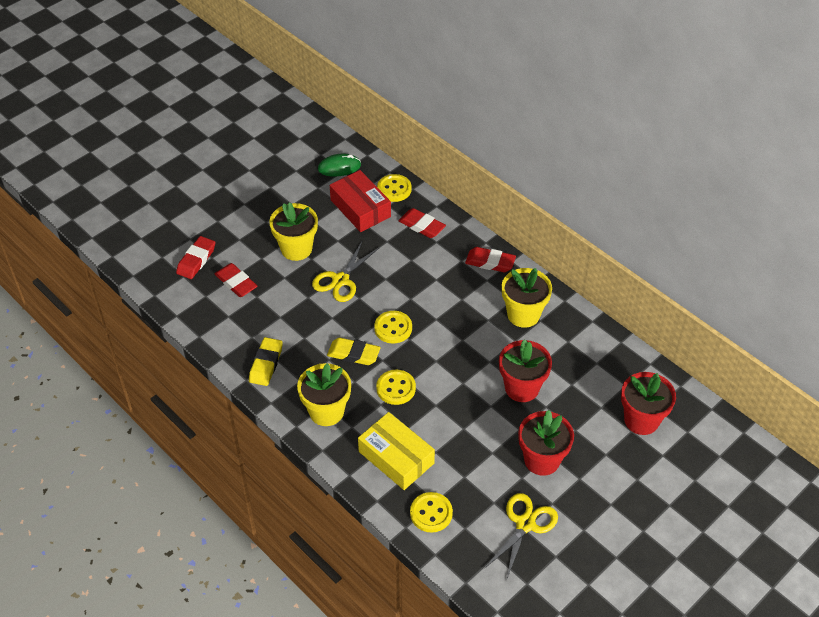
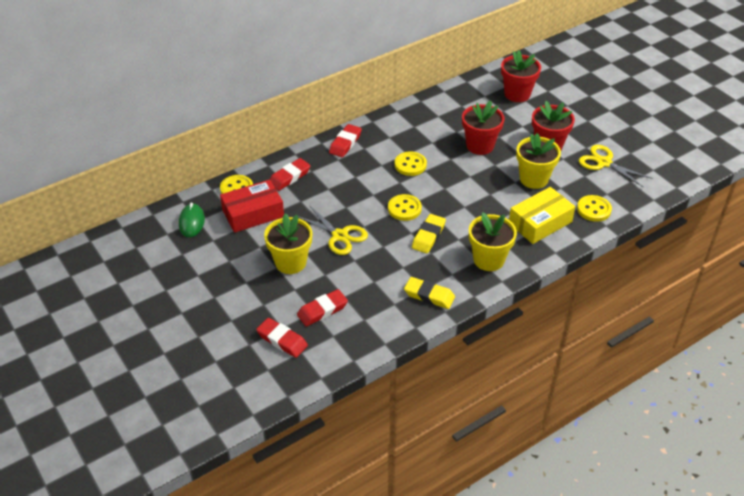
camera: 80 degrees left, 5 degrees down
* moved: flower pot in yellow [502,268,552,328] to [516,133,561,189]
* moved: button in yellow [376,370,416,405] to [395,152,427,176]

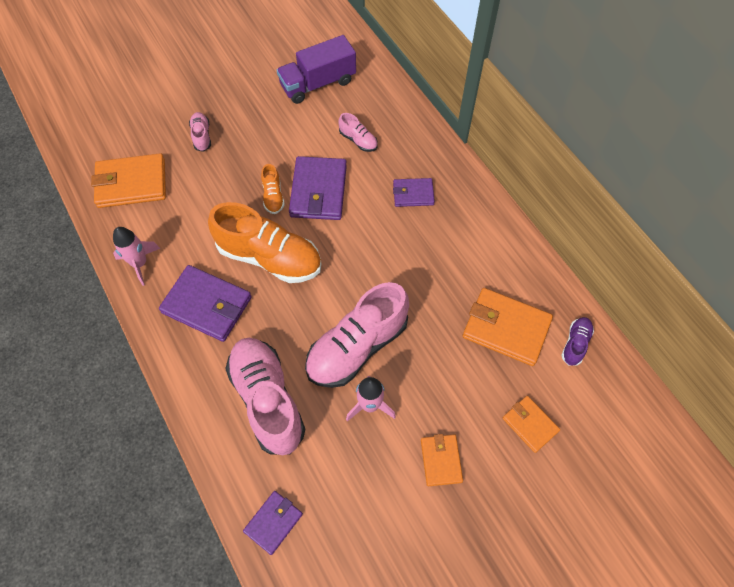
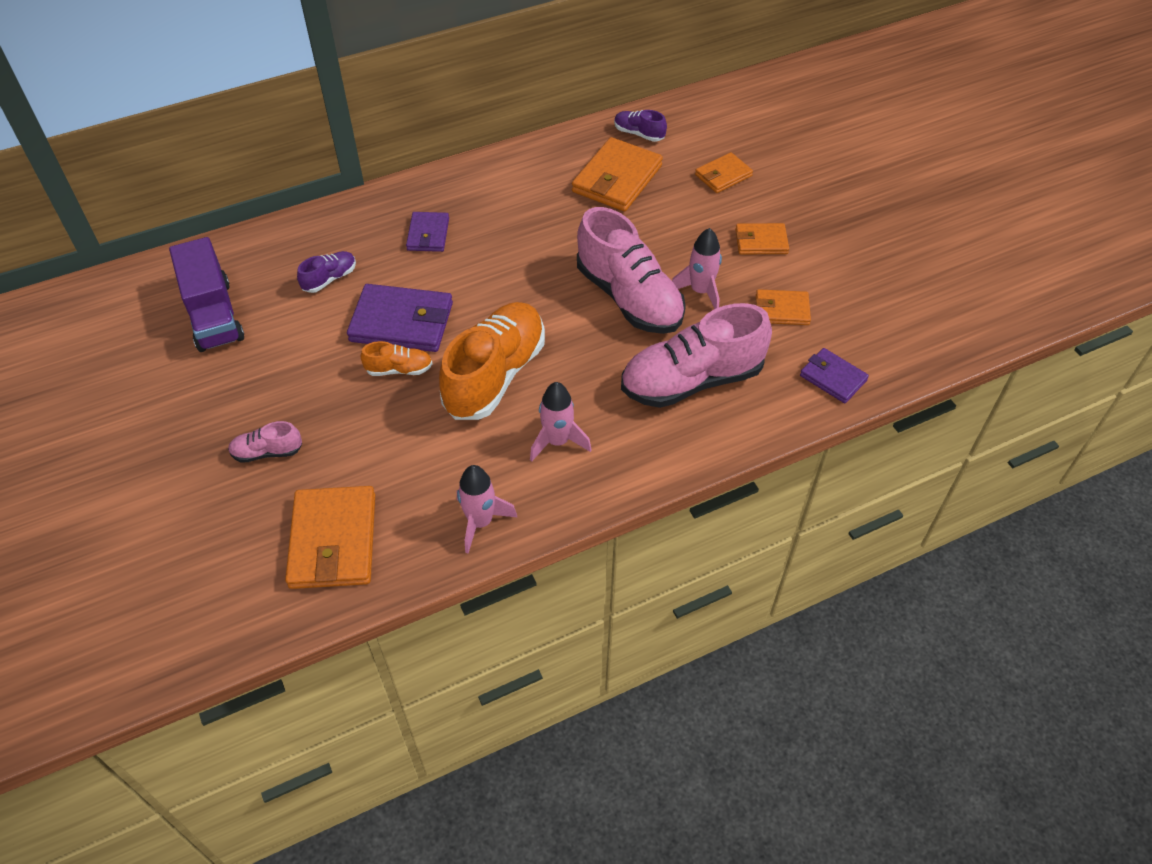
camera: 85 degrees left, 10 degrees down
* recoloured: shoe in pink [338,113,378,152] to shoe in purple [297,251,356,293]
* replaced: wallet in purple [159,265,252,342] to rocket in pink [530,382,592,461]
* added: wallet in orange [756,289,811,325]

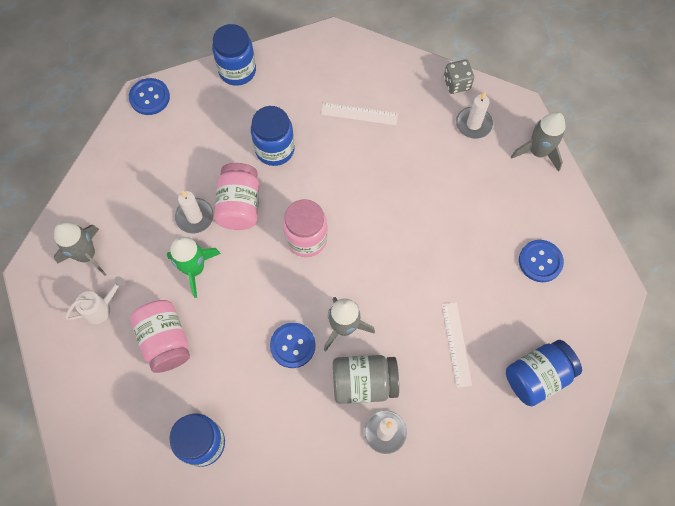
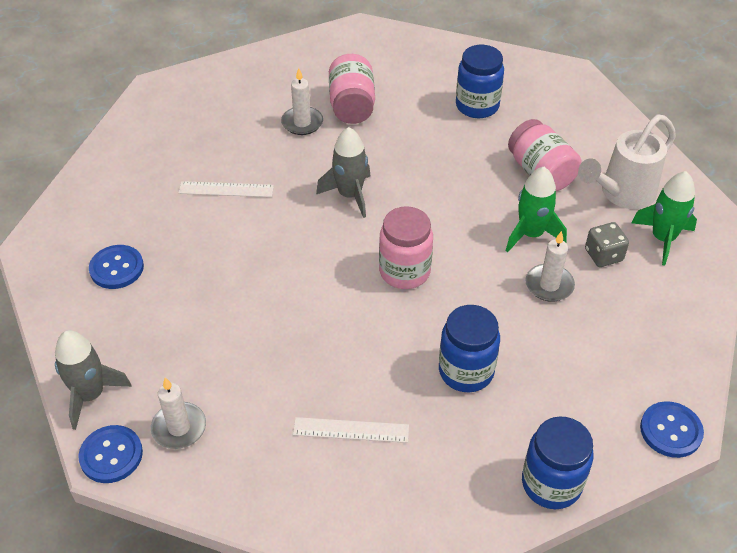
camera: 175 degrees right, 20 degrees down
* moved: dice in grey [444,60,474,94] to [585,222,629,267]
* moved: jar in pink [214,163,259,230] to [329,54,375,124]
* recoloured: rocket in grey [54,222,107,276] to rocket in green [631,171,697,266]
* resized: watering can in white [65,276,125,324] = [578,114,676,209] x1.81
* turned: ruler in white [442,302,472,388] = [178,181,274,197] 75 degrees counterclockwise
* moved: button in blue [270,323,316,368] to [78,425,143,483]
* removed: jar in blue [506,340,582,406]
* removed: jar in grey [333,355,399,404]

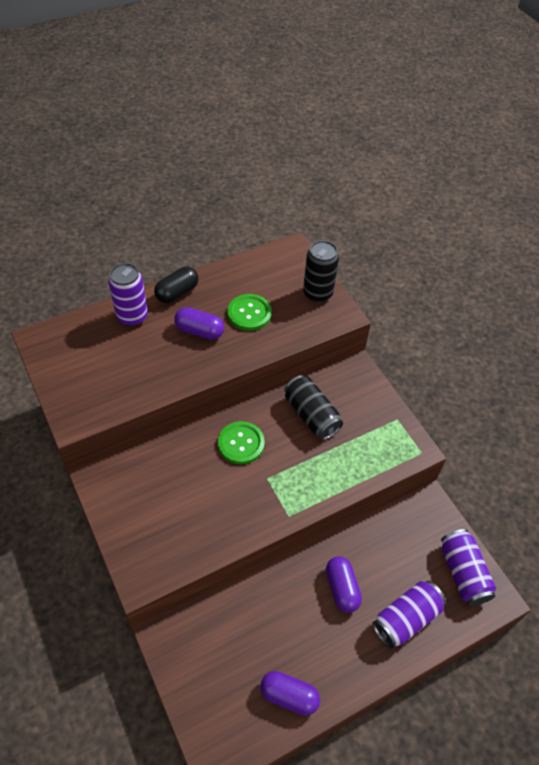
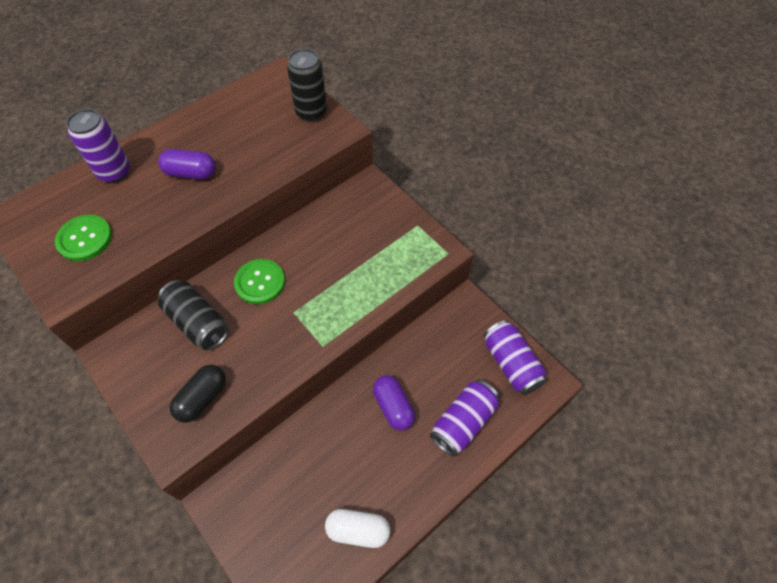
camera: 10 degrees left, 5 degrees up
* moved: capsule in black [154,266,199,303] to [170,365,226,423]
* moved: button in green [227,294,272,331] to [55,215,112,261]
* moved: can in black [285,375,343,440] to [158,280,229,350]
* recoloured: capsule in purple [260,671,320,716] to capsule in white [325,509,390,548]

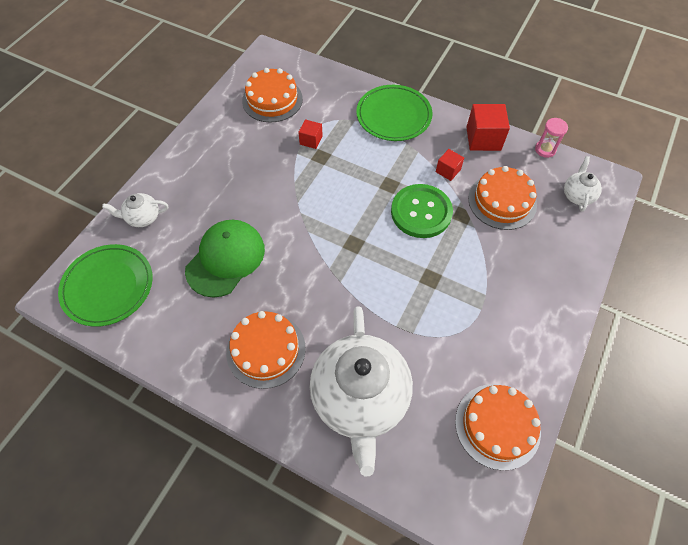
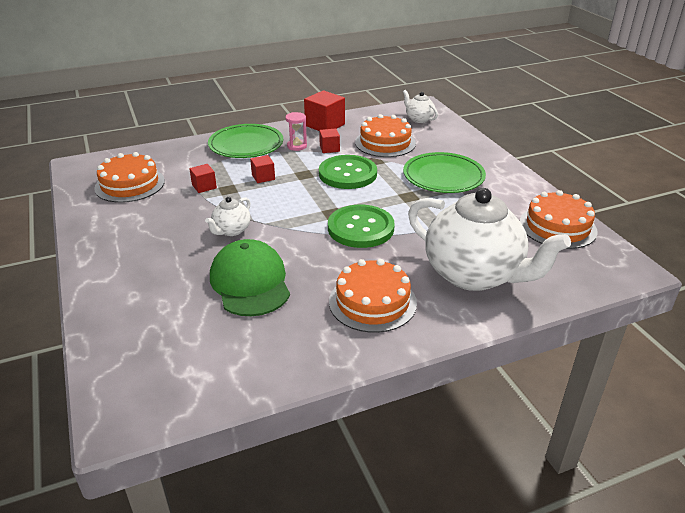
camera: 50 degrees left, 25 degrees down
* moved: hourglass in pink [535,118,568,158] to [285,112,307,151]
* moved: teapot in white [102,193,168,227] to [205,197,251,236]
* moved: plate in green [58,244,152,327] to [403,152,486,193]
* added: cube in red [250,155,275,183]
* added: button in green [328,205,395,248]

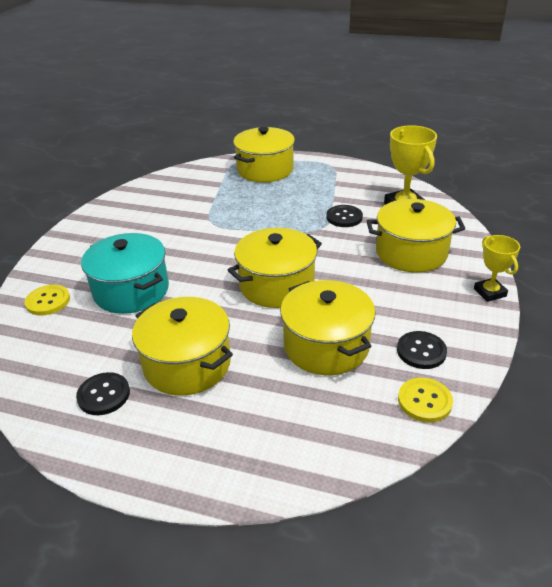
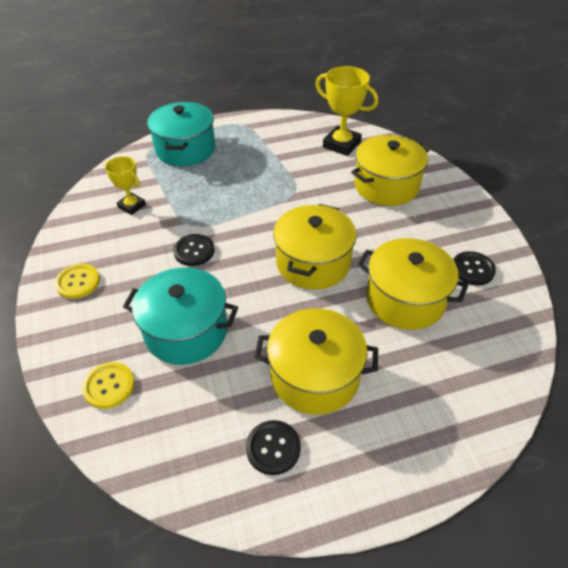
camera: 35 degrees left, 10 degrees up
* recoloured: pot in yellow [233,127,295,182] to pot in turquoise [147,102,215,166]
* moved: button in black [326,205,363,227] to [173,234,215,266]
* moved: trophy in yellow [474,235,520,302] to [105,156,146,215]
* moved: button in yellow [398,378,453,422] to [55,264,100,299]

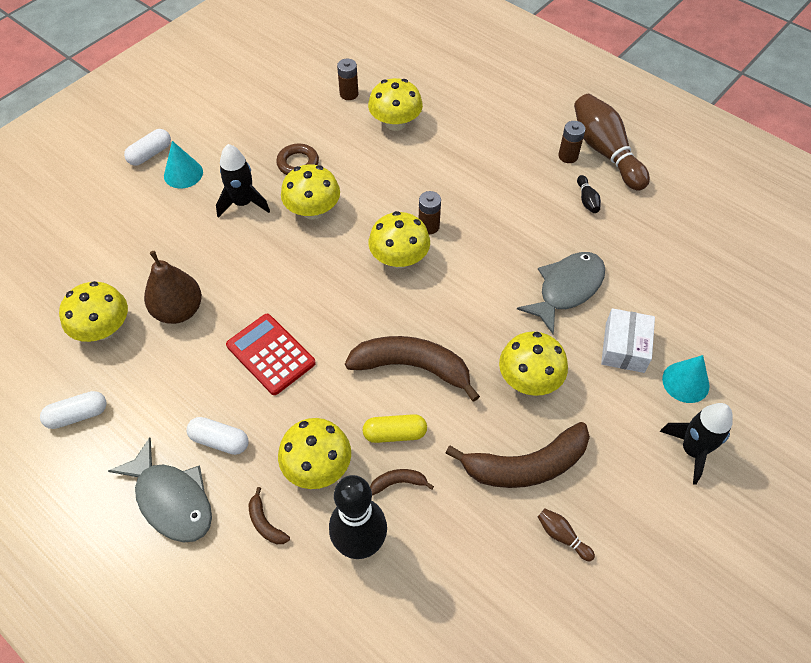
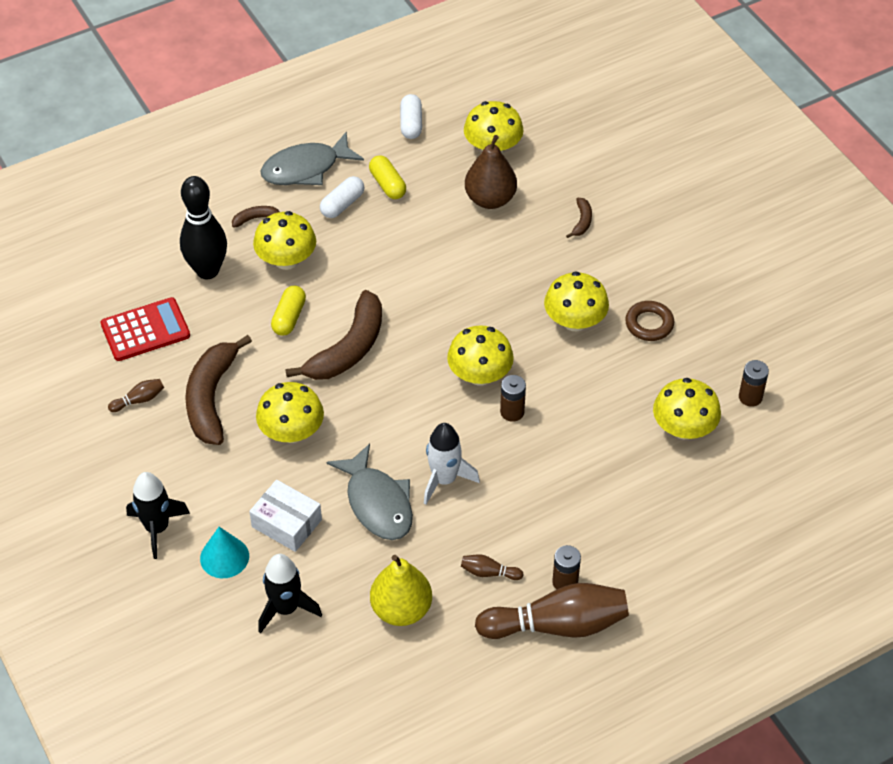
camera: 110 degrees right, 5 degrees down
* removed: capsule in white [124,129,171,166]
* removed: cone in turquoise [164,141,203,188]
* moved: rocket in black [216,144,270,218] to [258,554,322,634]
* recoloured: bowling pin in black [577,175,601,213] to bowling pin in brown [461,554,524,580]
* moved: calculator in red [226,314,316,395] to [101,297,190,361]
* moved: banana in brown [370,469,434,496] to [566,198,592,238]
* added: capsule in yellow [369,155,406,199]
* added: rocket in white [424,423,480,505]
* added: pear in yellow [370,555,432,626]

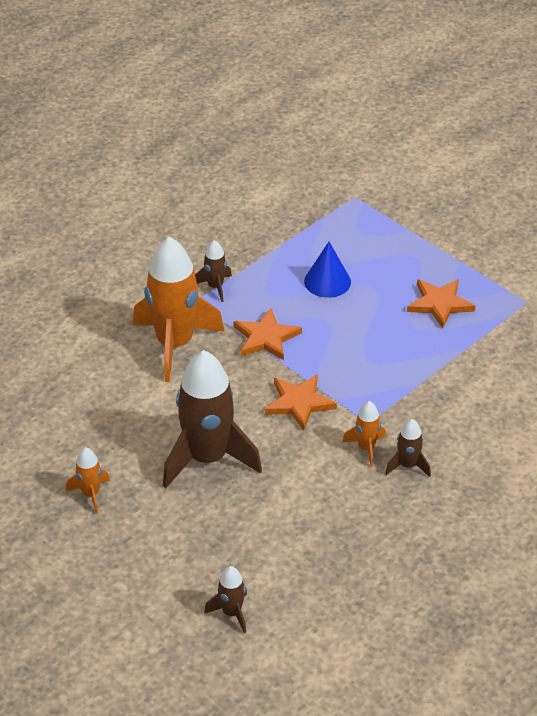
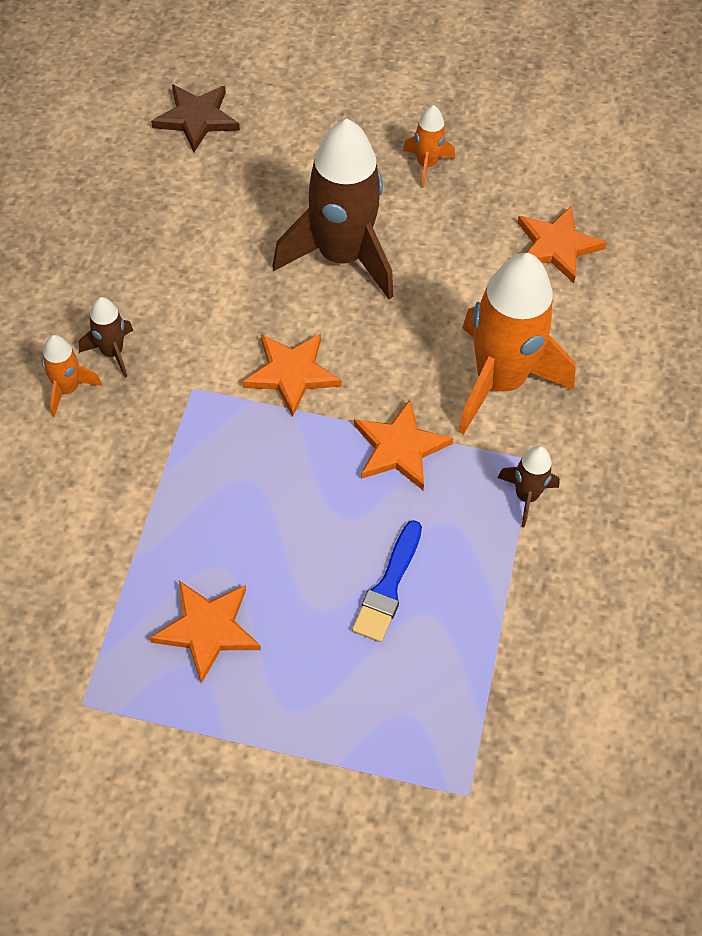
camera: 145 degrees right, 15 degrees up
* replaced: cone in blue [304,242,351,298] to brush in blue [352,520,422,642]
* moved: rocket in orange [342,401,386,467] to [42,335,102,417]
* replaced: rocket in brown [204,566,247,633] to star in brown [151,84,240,152]
* added: star in orange [517,205,607,283]

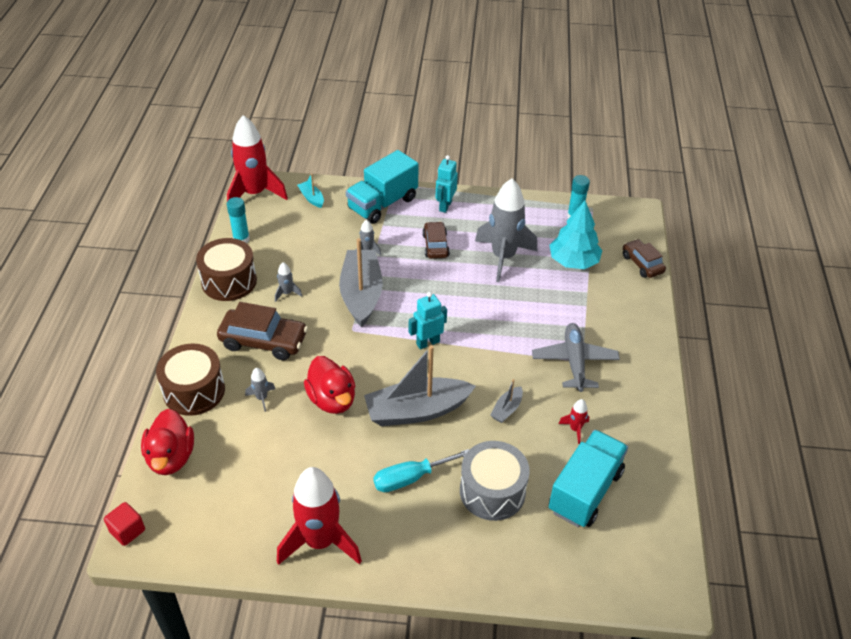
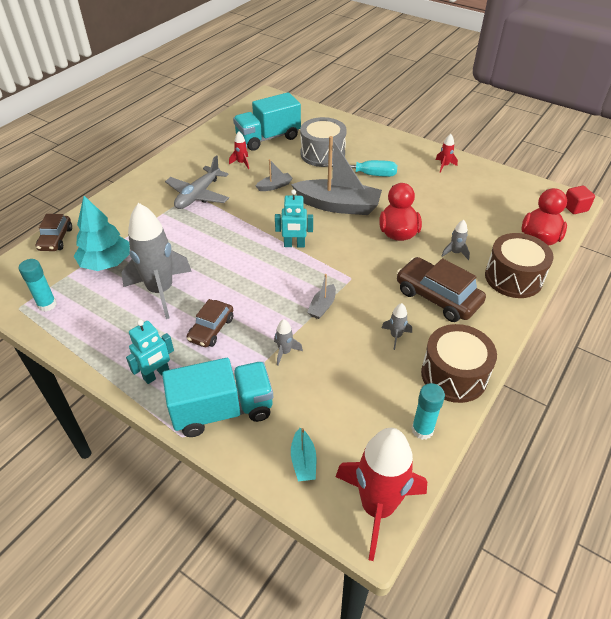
camera: 150 degrees left, 0 degrees up
* resized: boat in grey [339,238,383,327] = [307,274,336,319] x0.45
* resized: rocket in red [277,467,362,565] = [436,134,458,173] x0.42

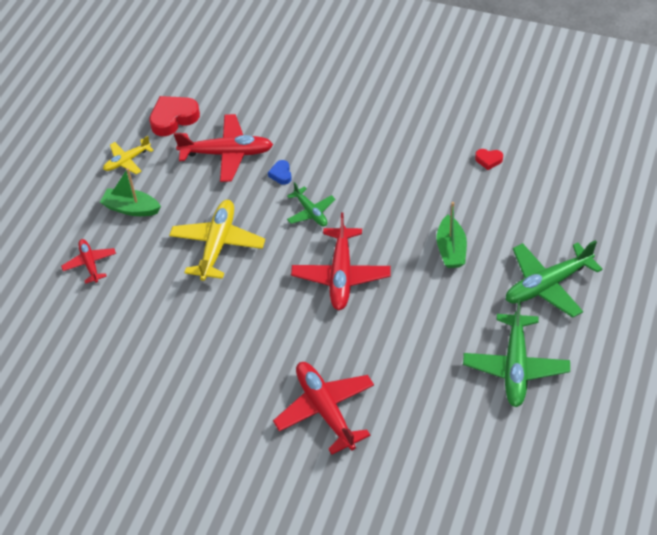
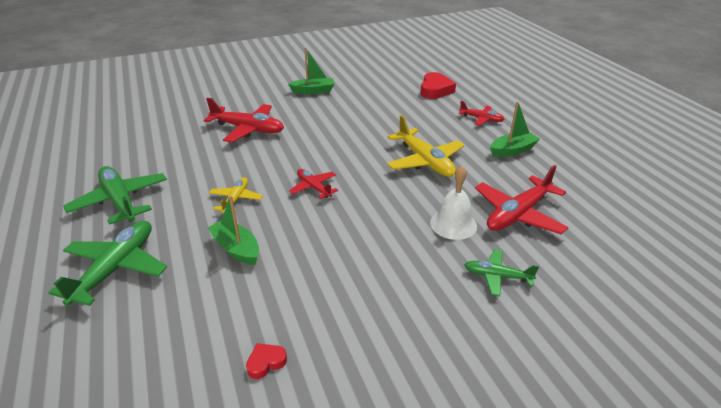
camera: 135 degrees right, 15 degrees down
* moved: heart in red [149,96,200,136] to [420,72,456,99]
* moved: plane in yellow [103,136,154,174] to [209,177,263,214]
* replaced: heart in blue [268,160,292,185] to bell in white [430,166,477,240]
* moved: plane in green [287,182,335,226] to [464,249,539,296]
* resized: plane in red [291,212,391,310] = [289,169,338,199] x0.57
* added: boat in green [288,47,334,94]

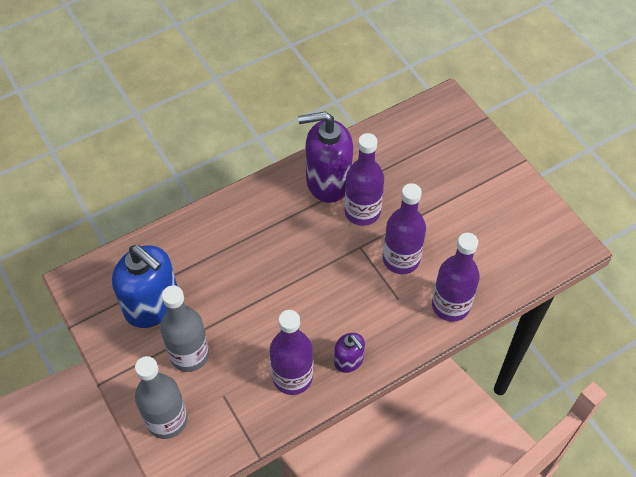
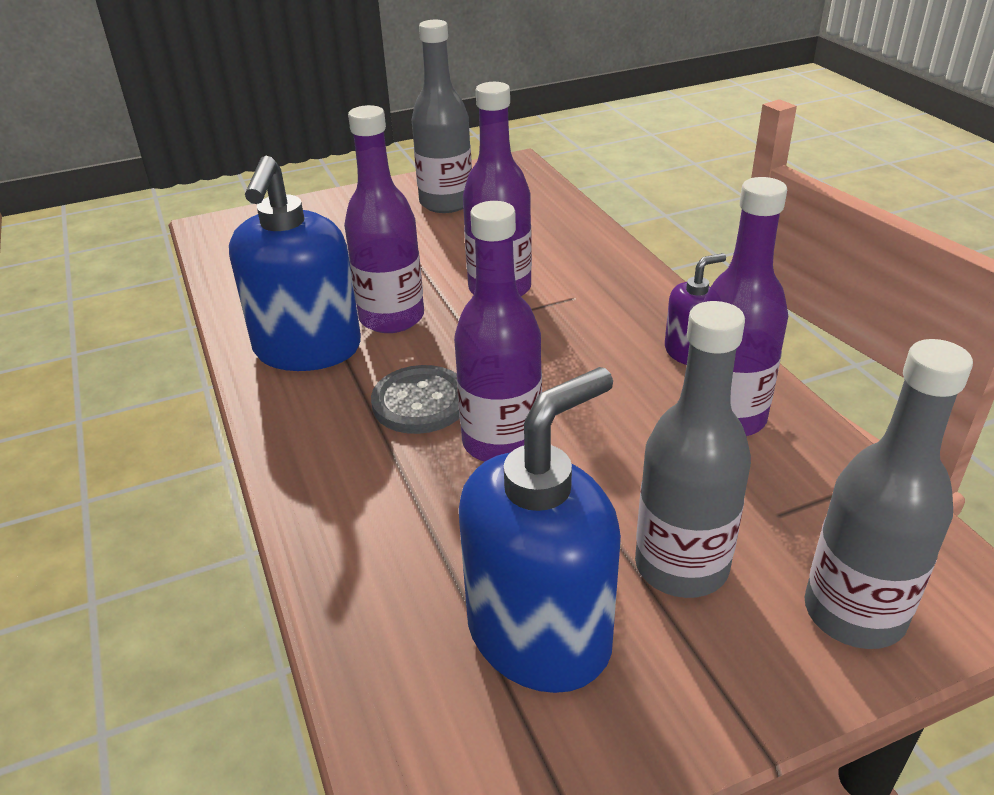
camera: 80 degrees left, 20 degrees down
* recoloured: soap dispenser in purple [298,112,353,203] to soap dispenser in blue [229,156,361,371]
* moved: bottle in purple [432,233,480,322] to [454,201,542,462]
* added: bottle in grey [412,20,472,213]
* added: button in grey [371,365,459,434]

